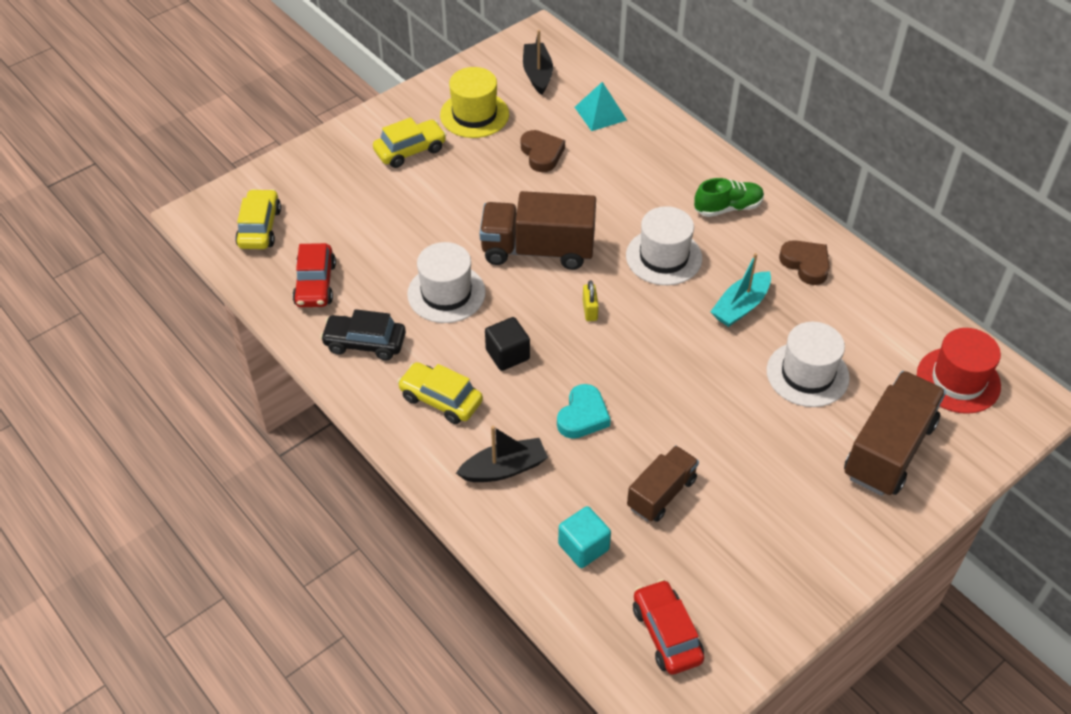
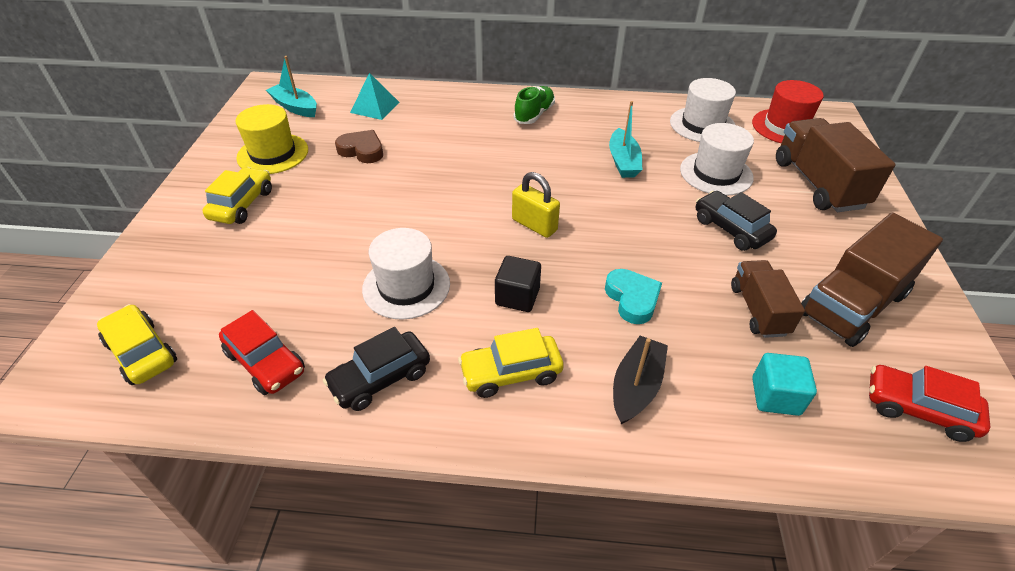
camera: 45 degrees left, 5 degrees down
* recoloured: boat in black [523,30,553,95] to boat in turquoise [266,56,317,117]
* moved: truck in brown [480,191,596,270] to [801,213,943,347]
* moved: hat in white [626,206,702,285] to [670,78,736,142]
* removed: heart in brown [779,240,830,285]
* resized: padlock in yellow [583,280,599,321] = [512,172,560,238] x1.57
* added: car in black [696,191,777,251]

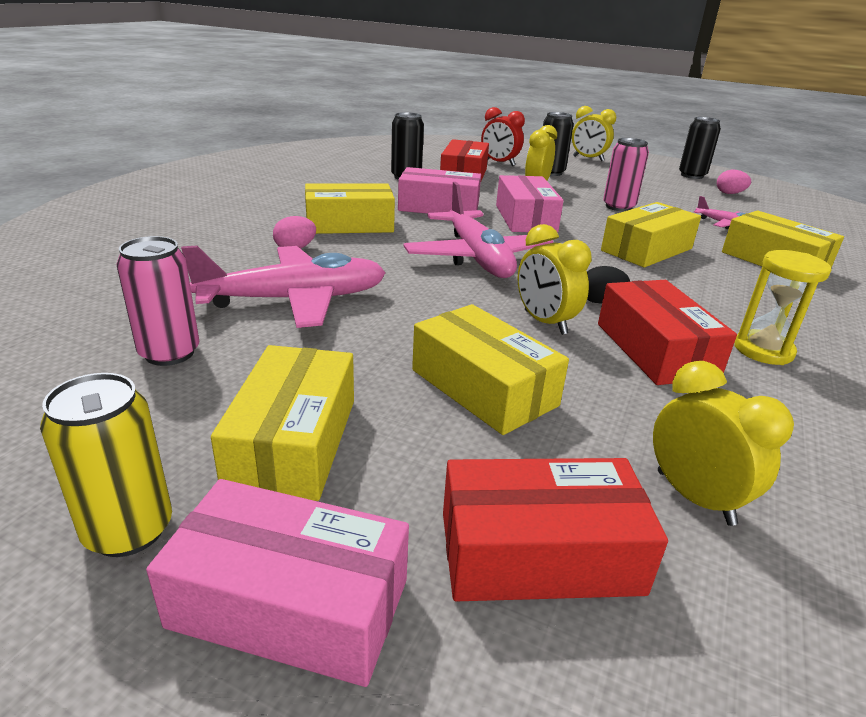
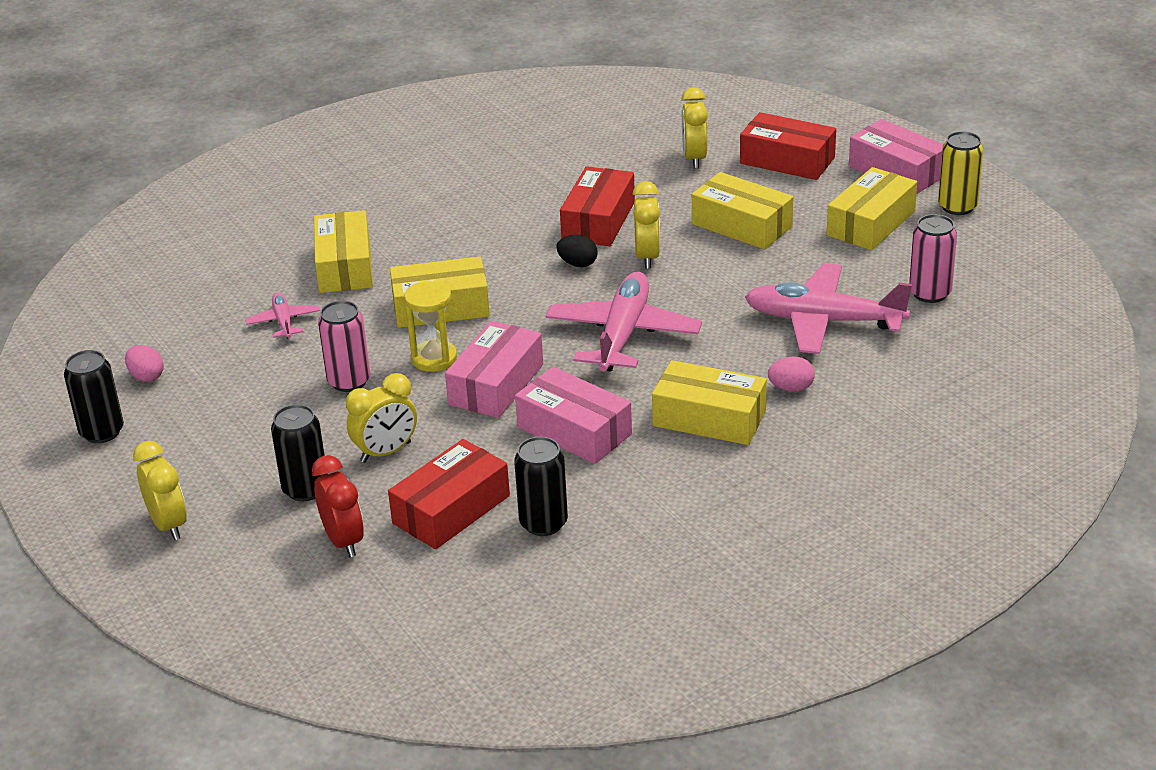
camera: 145 degrees left, 5 degrees up
* moved: hourglass in yellow [734,250,831,365] to [404,280,457,372]
* turned: box in yellow [412,304,569,435] = [692,172,793,249] 45 degrees counterclockwise

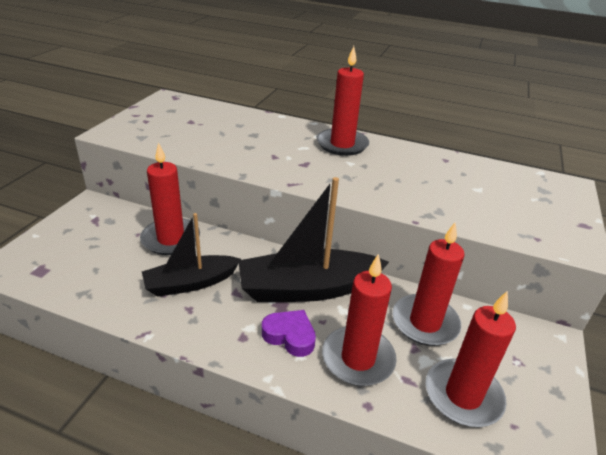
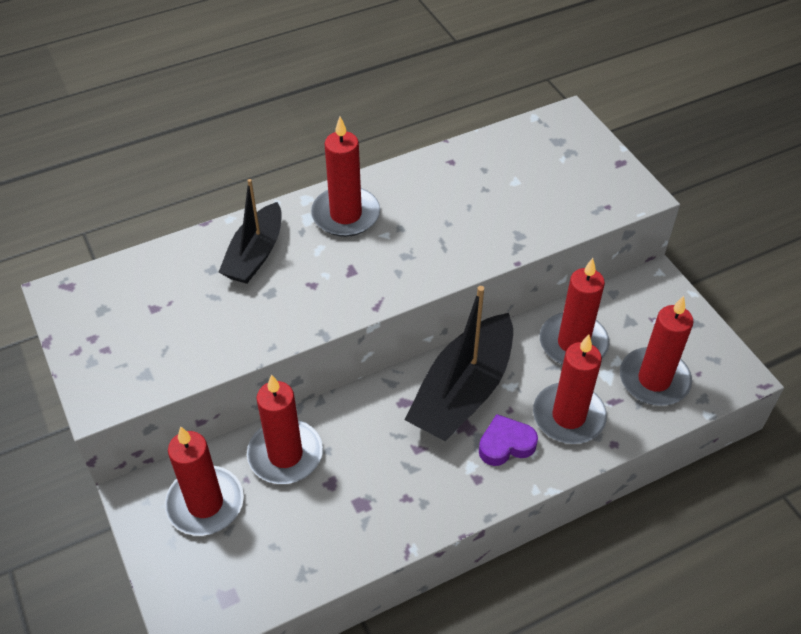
camera: 45 degrees left, 15 degrees up
* moved: boat in black [142,213,241,297] to [218,179,282,284]
* added: candle in red [165,426,244,536]

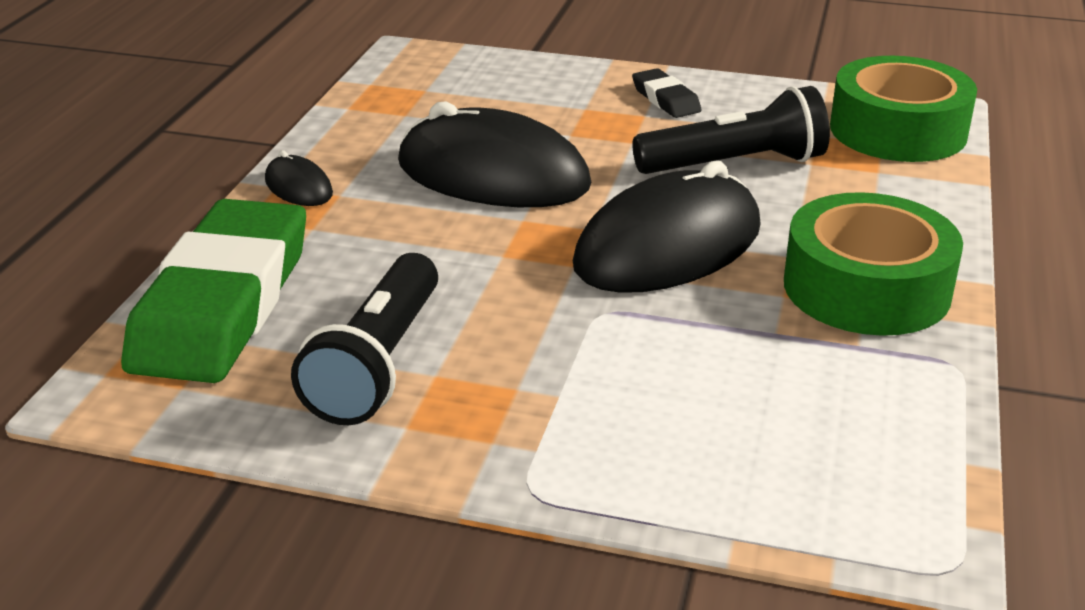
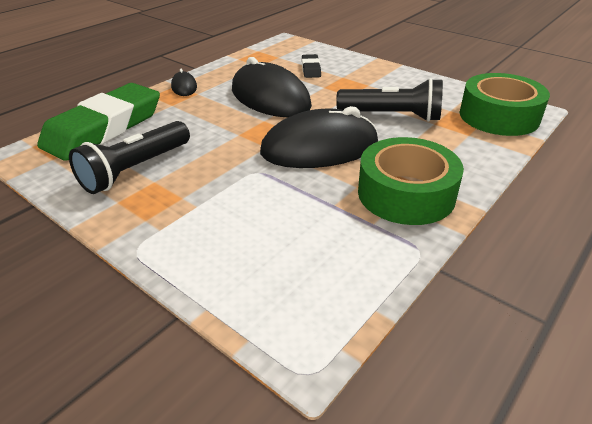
camera: 25 degrees right, 5 degrees up
* moved: eraser in black [632,68,702,118] to [302,54,321,78]

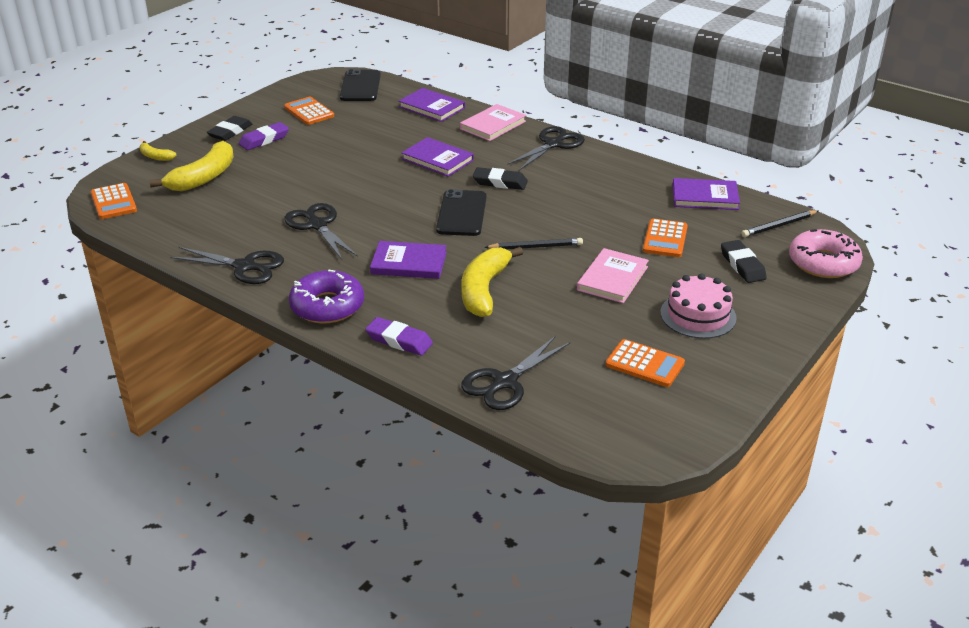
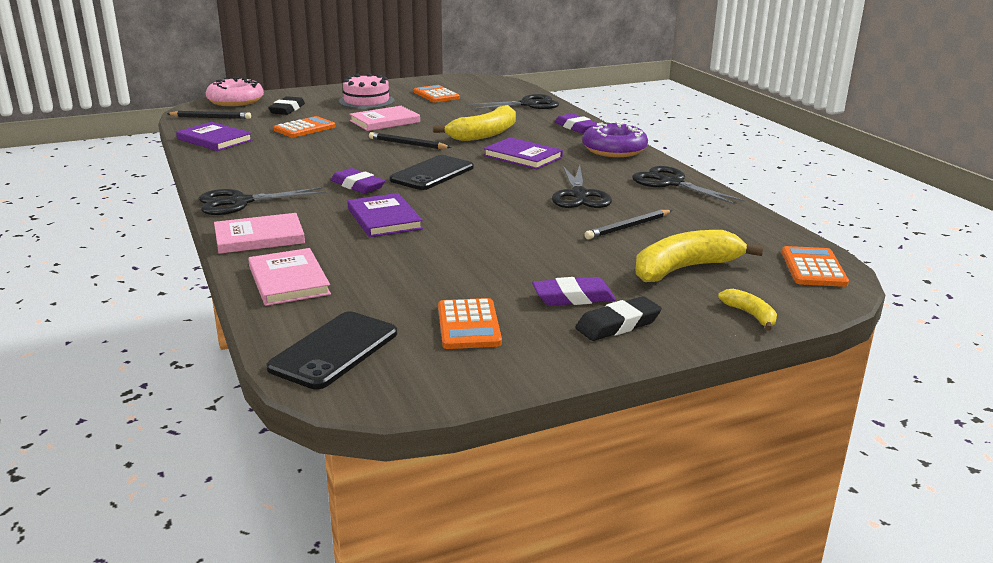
camera: 150 degrees left, 10 degrees down
* recoloured: book in purple [399,88,465,122] to book in pink [248,248,331,306]
* recoloured: eraser in black [473,167,528,190] to eraser in purple [331,168,385,194]
* added: pencil in black [584,210,672,239]

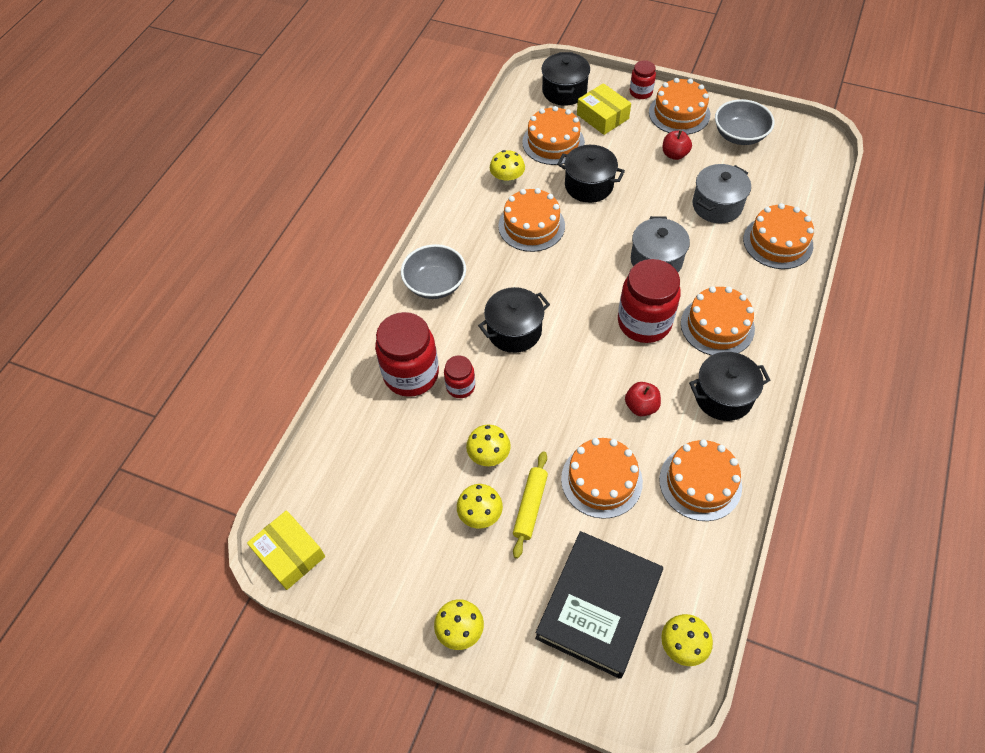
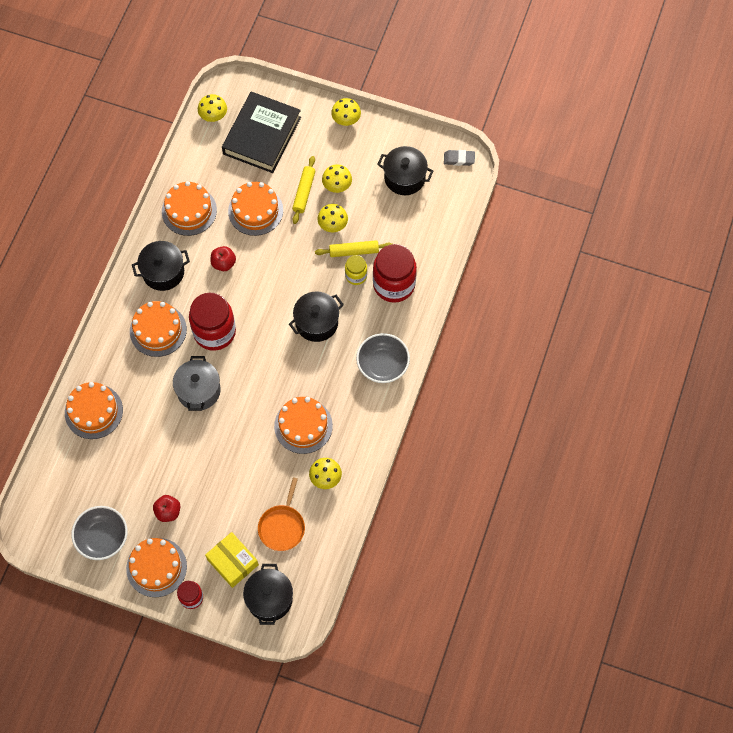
camera: 175 degrees right, 10 degrees up
* replaced: cake in orange [522,106,585,165] to pan in orange [258,478,305,551]
* moved: pot in black [557,145,625,203] to [377,146,433,195]
* removed: pot in grey [692,164,751,223]
* recoloured: jar in red [444,355,475,398] to jar in yellow [345,255,367,285]
* replaced: box in yellow [247,510,325,590] to eraser in grey [444,150,475,166]
* added: rolling pin in yellow [315,240,392,257]

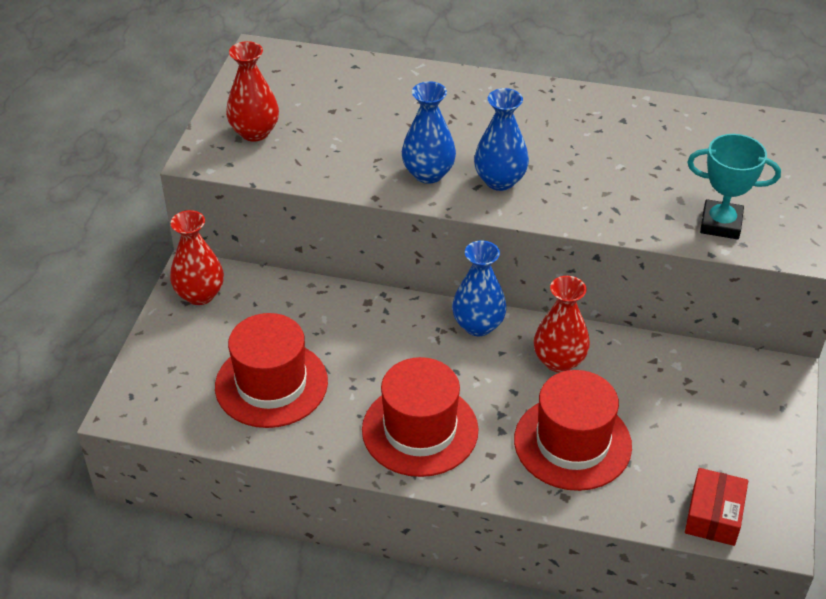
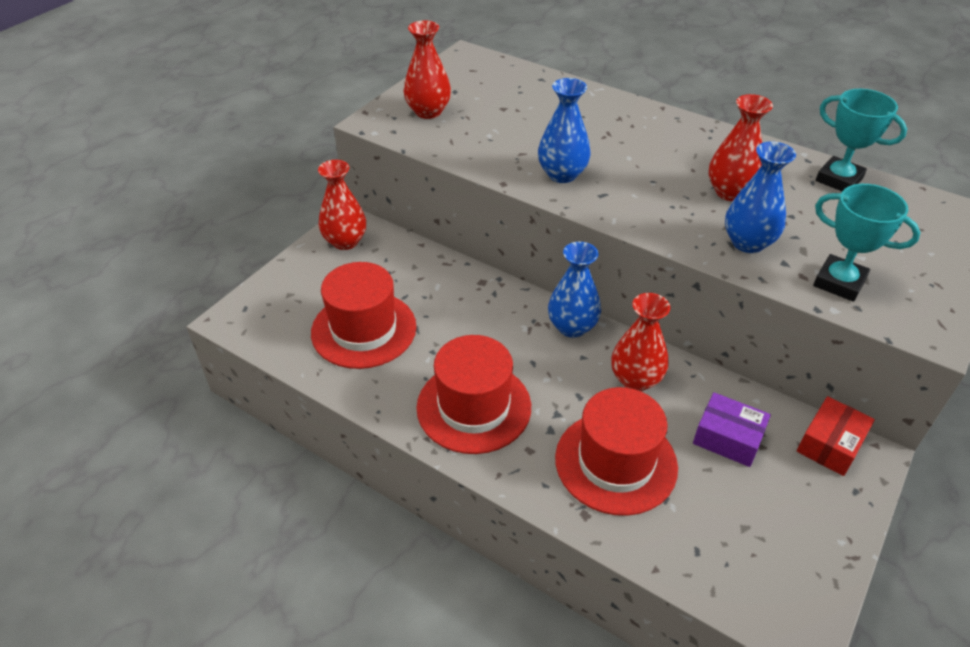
camera: 20 degrees right, 0 degrees up
* moved: vase in blue [474,88,529,191] to [725,141,796,253]
* moved: box in red [685,468,748,546] to [797,396,875,476]
* added: trophy in turquoise [816,89,907,191]
* added: vase in red [709,94,773,201]
* added: box in purple [693,392,771,467]

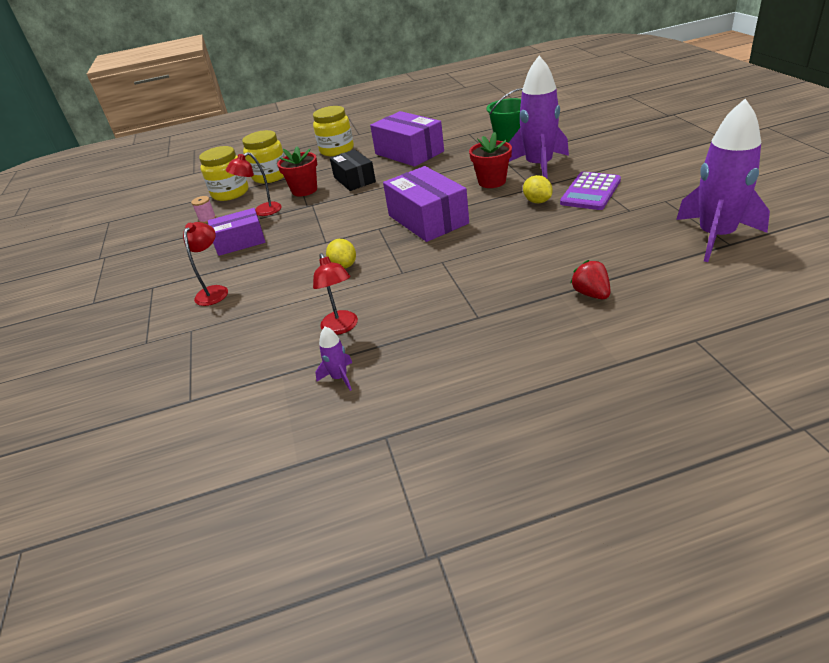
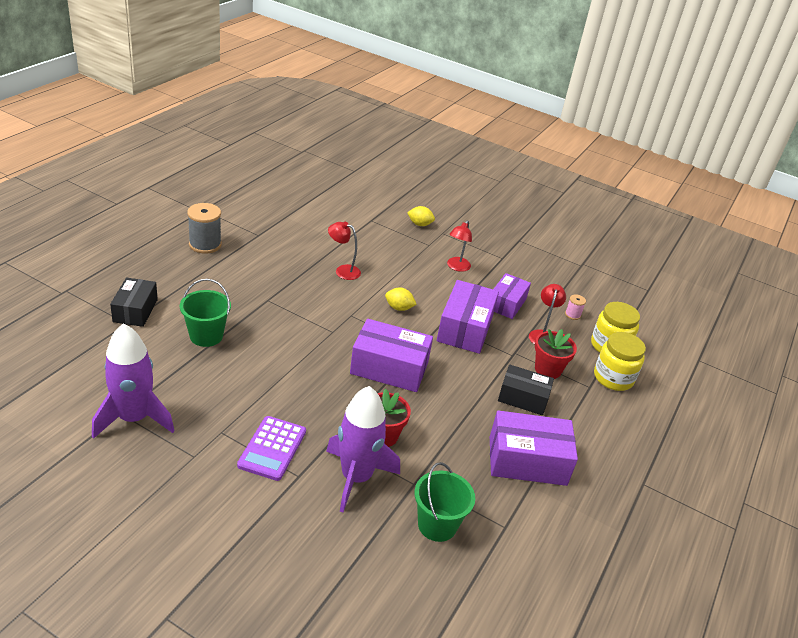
camera: 125 degrees right, 0 degrees up
* removed: jar in yellow [313,106,354,156]
* turned: calculator in purple [560,172,621,210] = [237,416,306,481] 150 degrees counterclockwise
* moved: lemon in yellow [523,175,553,203] to [407,206,435,226]
* turned: lamp in red [183,222,228,306] = [447,220,472,272] 60 degrees clockwise
* replaced: strawberry in red [570,260,610,299] to bucket in green [180,279,231,347]
* removed: rocket in purple [315,326,352,391]
* added: spool in grey [187,203,222,254]
* added: box in black [110,278,158,327]
* added: box in purple [437,280,499,354]

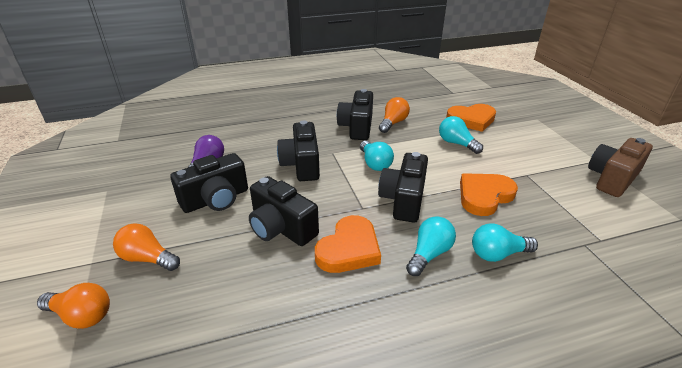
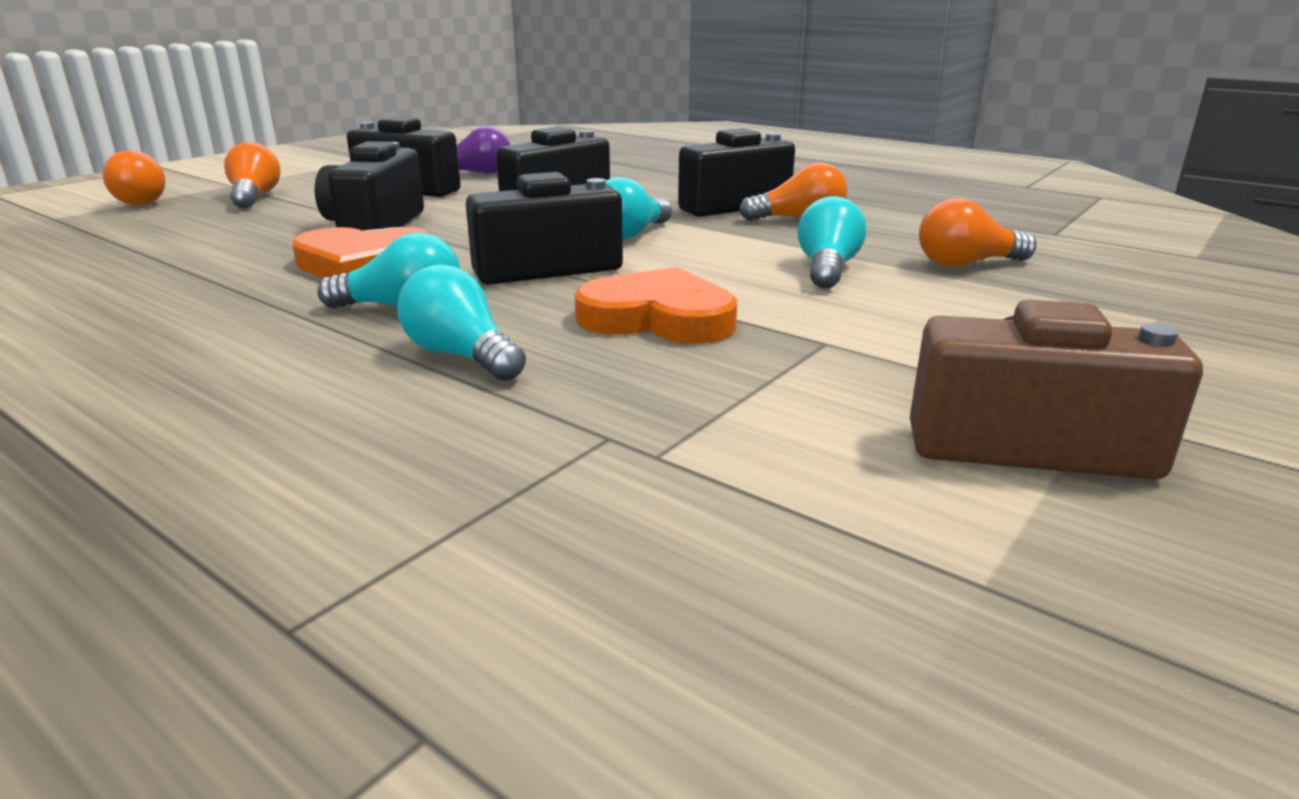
camera: 55 degrees right, 10 degrees down
* replaced: heart in orange [446,104,496,132] to light bulb in orange [919,198,1036,267]

